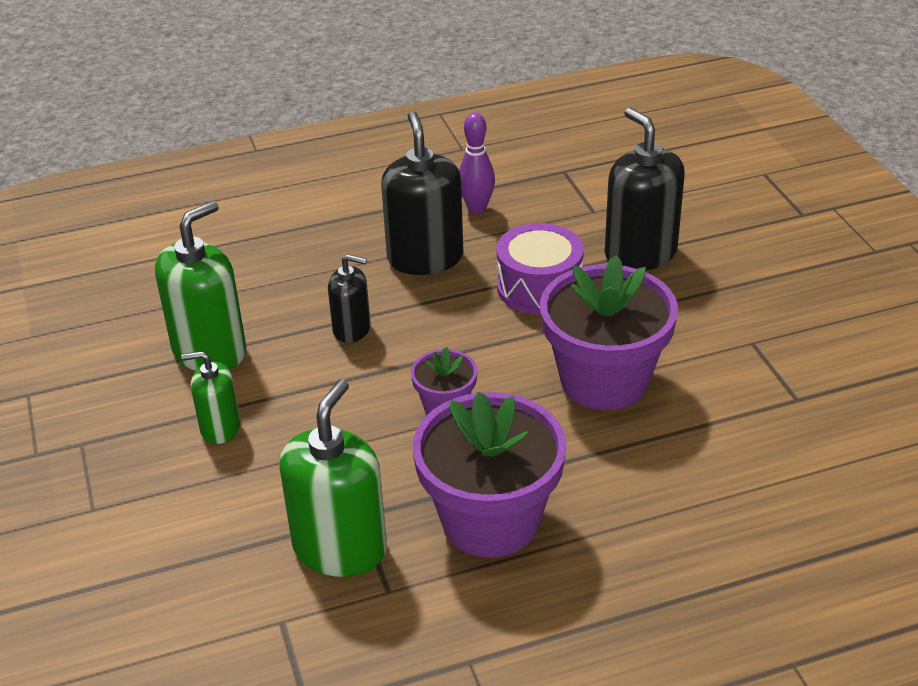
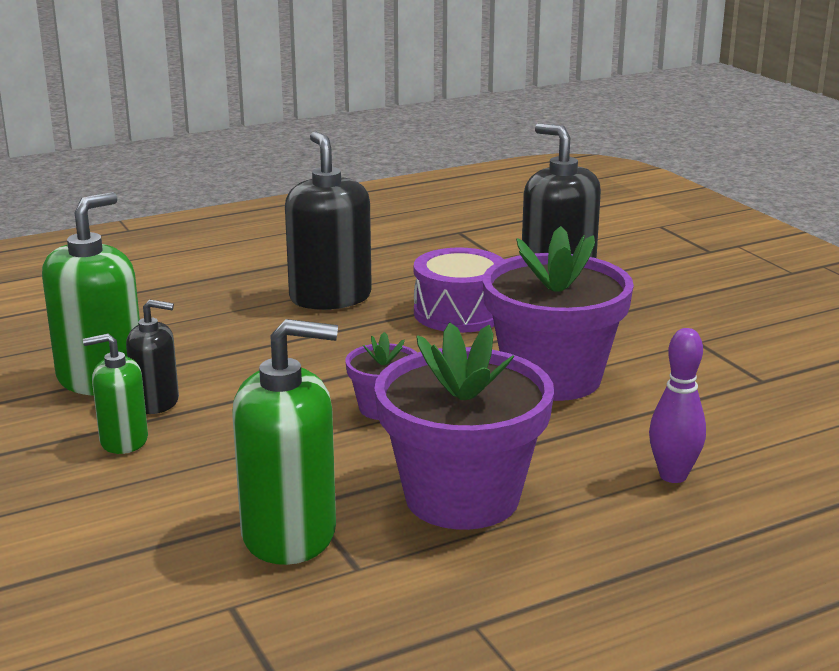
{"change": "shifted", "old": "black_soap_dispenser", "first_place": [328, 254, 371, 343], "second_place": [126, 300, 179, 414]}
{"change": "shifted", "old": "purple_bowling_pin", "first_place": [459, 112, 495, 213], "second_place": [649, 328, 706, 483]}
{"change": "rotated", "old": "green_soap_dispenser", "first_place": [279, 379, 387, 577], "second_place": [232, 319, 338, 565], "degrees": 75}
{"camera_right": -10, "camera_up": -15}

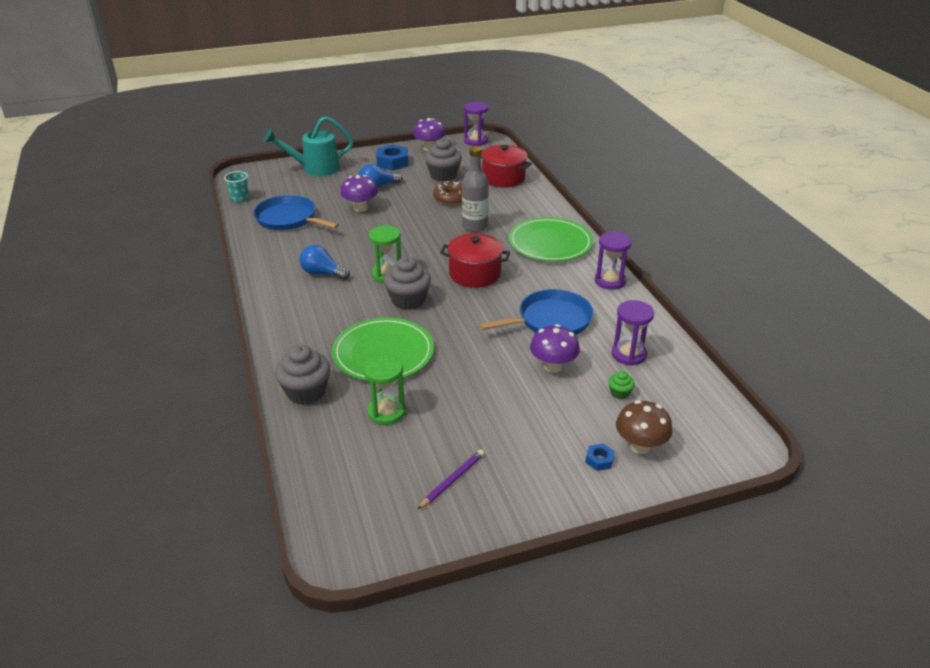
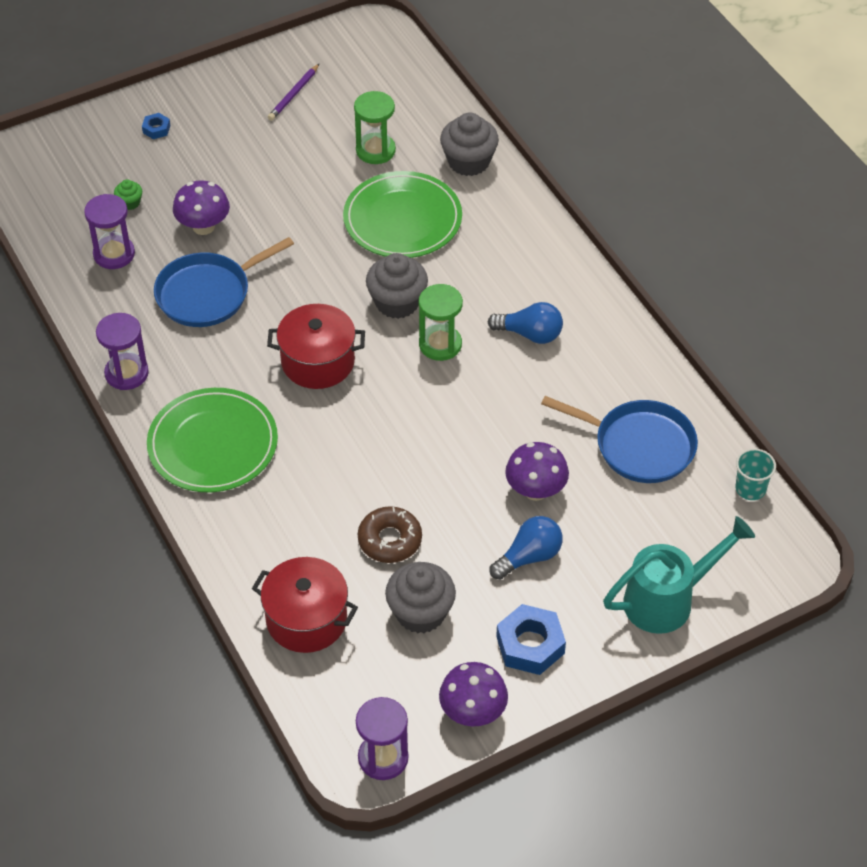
{"change": "gone", "old": "grey_bottle", "first_place": [462, 146, 489, 232]}
{"change": "gone", "old": "brown_mushroom", "first_place": [616, 400, 672, 454]}
{"camera_right": 170, "camera_up": 15}

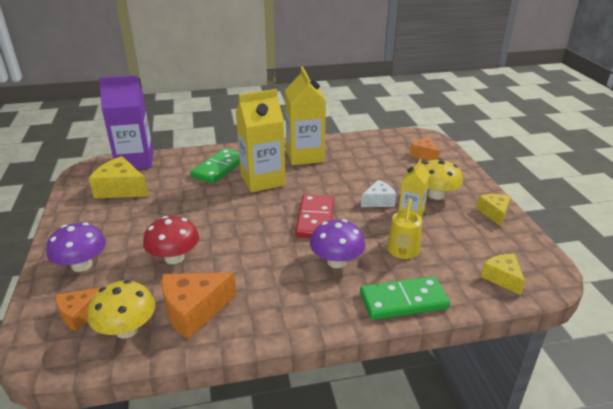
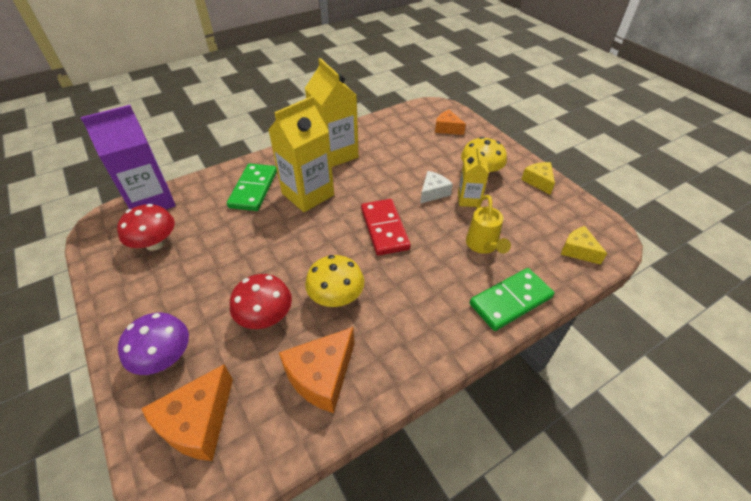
{"change": "gone", "old": "purple_mushroom", "first_place": [310, 219, 365, 268]}
{"change": "shifted", "old": "yellow_mushroom", "first_place": [88, 280, 155, 338], "second_place": [305, 255, 364, 307]}
{"change": "swapped", "old": "yellow_cheese", "new": "red_mushroom", "first_place": [89, 156, 148, 199], "second_place": [117, 204, 175, 251]}
{"change": "scaled", "old": "orange_cheese", "first_place": [56, 287, 102, 332], "second_place": [141, 364, 233, 461], "factor": 1.61}
{"camera_right": -20, "camera_up": 15}

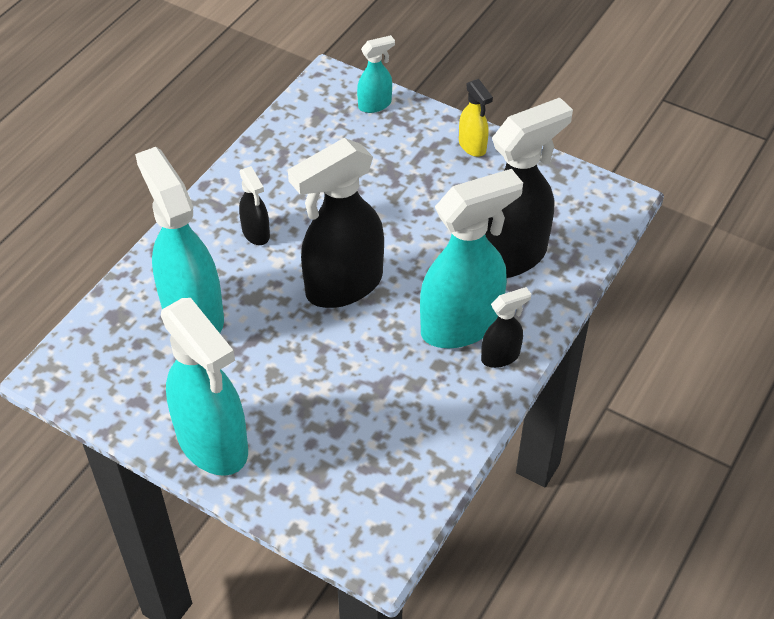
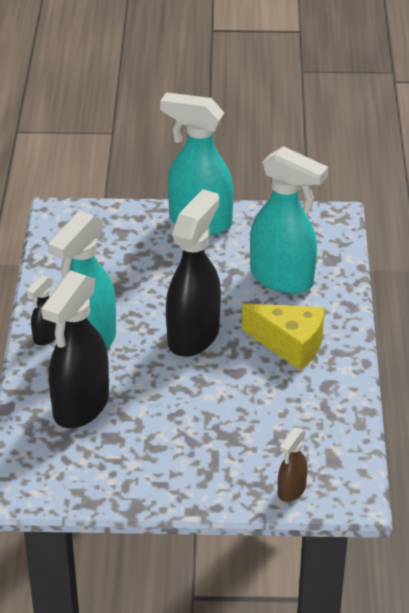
{"change": "gone", "old": "yellow_spray_bottle", "first_place": [459, 79, 493, 157]}
{"change": "swapped", "old": "black_spray_bottle", "new": "yellow_cheese", "first_place": [239, 166, 270, 245], "second_place": [242, 304, 325, 370]}
{"change": "repainted", "old": "turquoise_spray_bottle", "new": "brown_spray_bottle", "first_place": [357, 35, 395, 113], "second_place": [278, 428, 308, 502]}
{"camera_right": 150, "camera_up": -10}

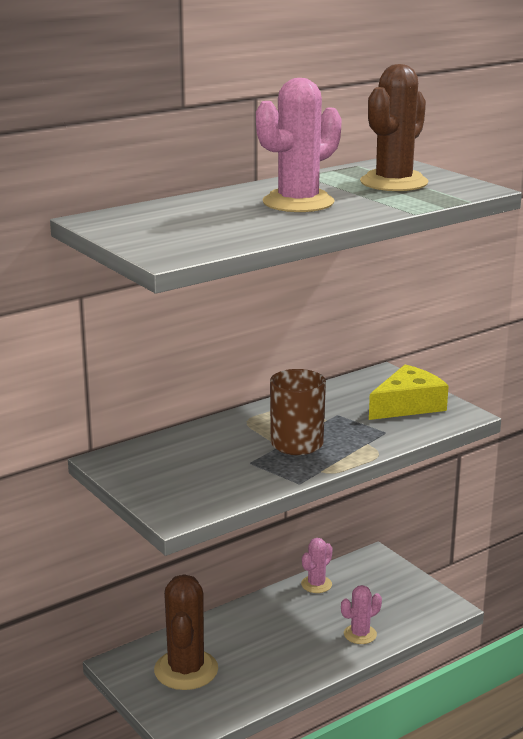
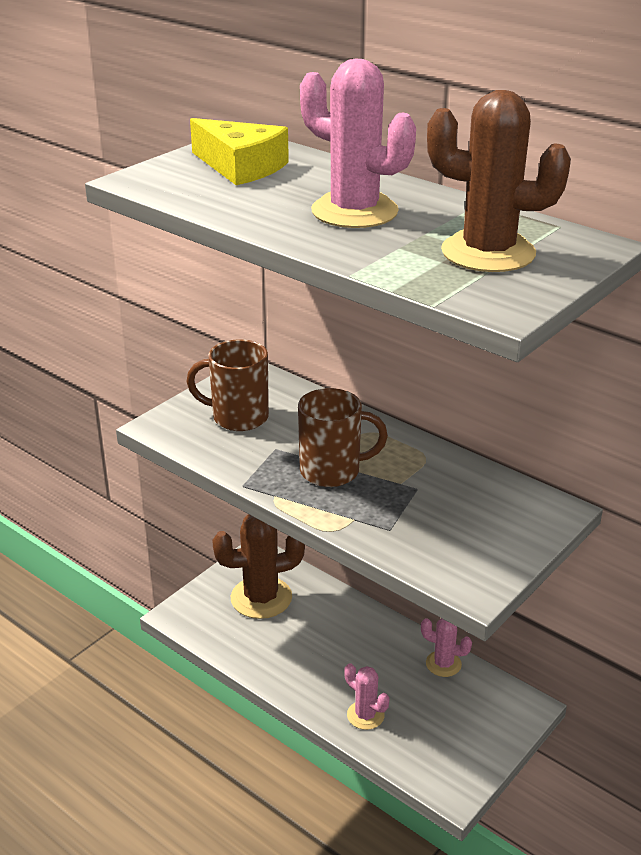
{"change": "new", "new": "brown_mug", "second_place": [186, 339, 269, 431]}
{"change": "shifted", "old": "yellow_cheese", "first_place": [369, 364, 449, 420], "second_place": [190, 118, 289, 185]}
{"camera_right": 75, "camera_up": 10}

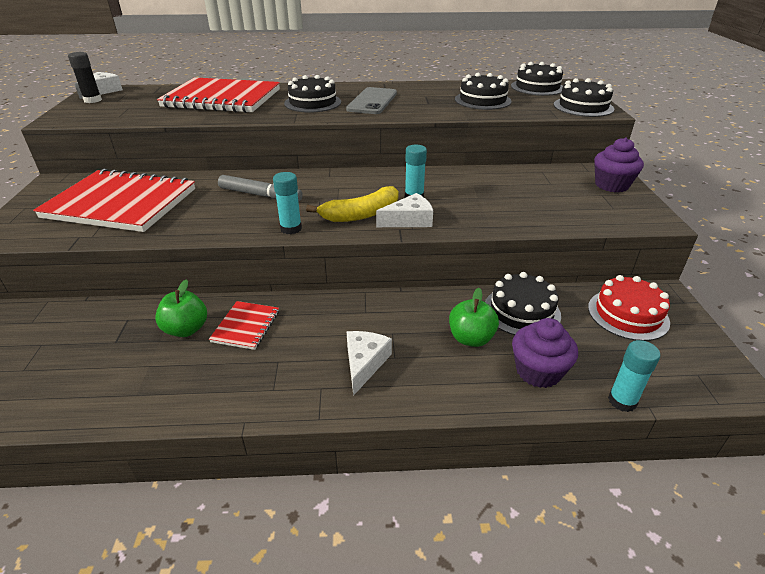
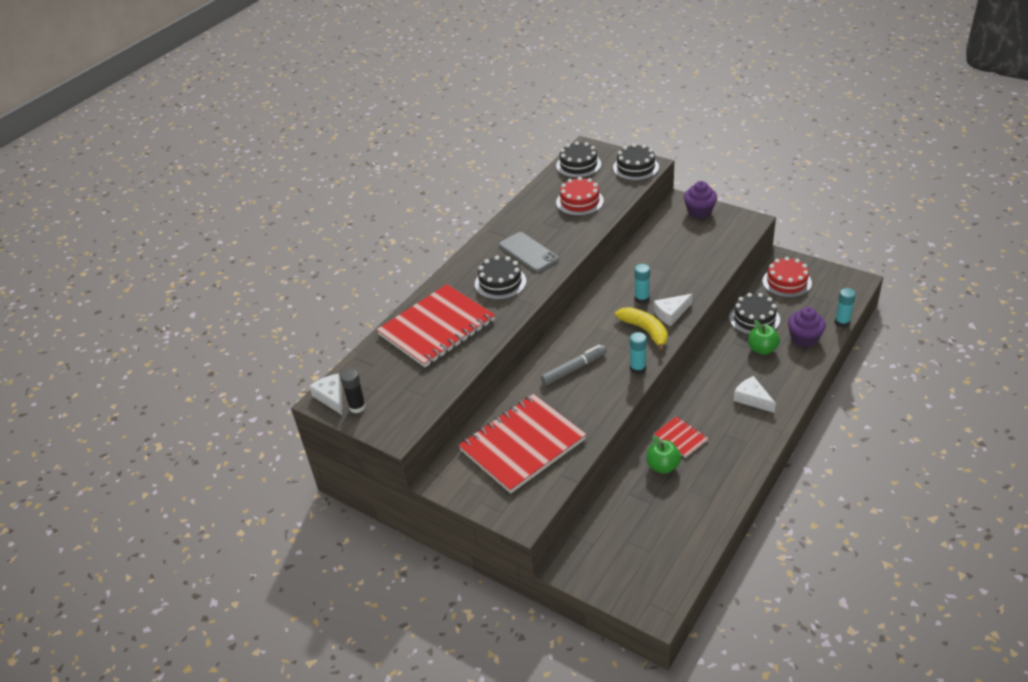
{"change": "repainted", "old": "black_cake", "new": "red_cake", "first_place": [455, 73, 512, 110], "second_place": [556, 177, 604, 216]}
{"change": "rotated", "old": "yellow_banana", "first_place": [306, 186, 399, 222], "second_place": [615, 307, 668, 353], "degrees": -45}
{"change": "rotated", "old": "white_cheese", "first_place": [376, 193, 433, 227], "second_place": [653, 294, 692, 326], "degrees": -135}
{"camera_right": -50, "camera_up": 5}

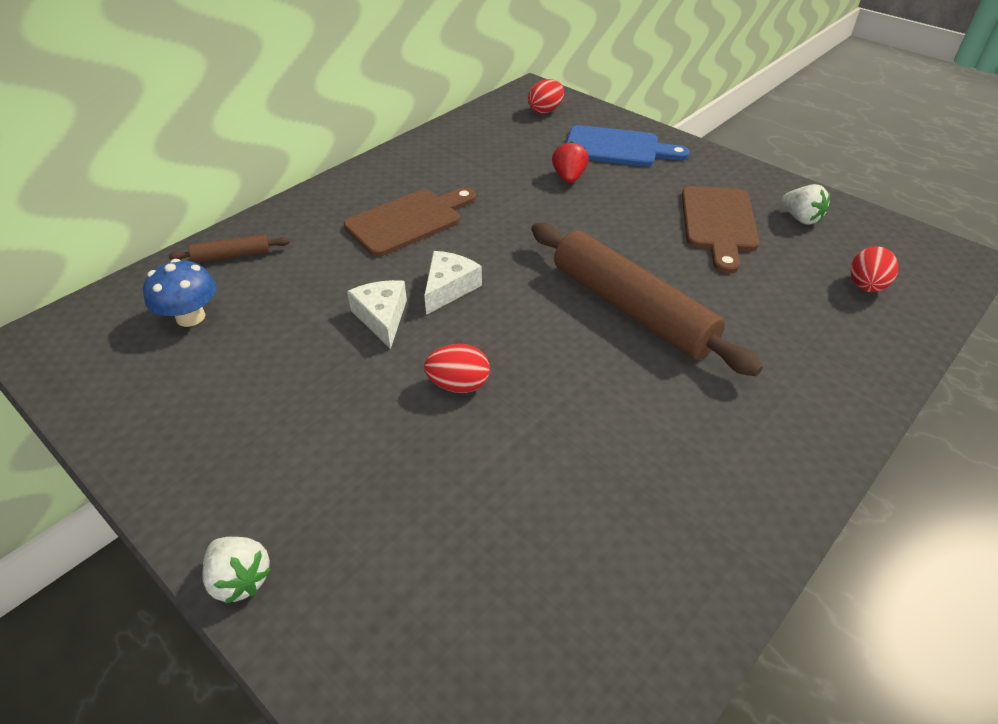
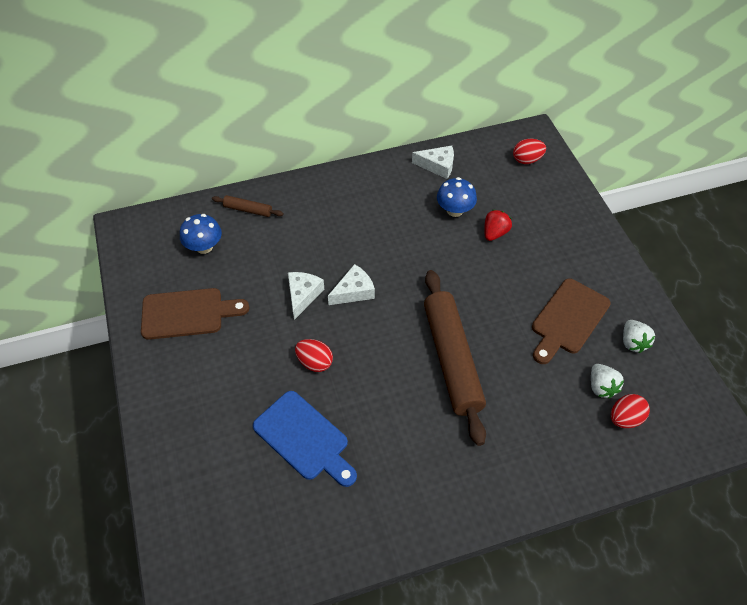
{"change": "new", "new": "white_cheese", "second_place": [412, 146, 454, 179]}
{"change": "new", "new": "blue_mushroom", "second_place": [437, 177, 477, 217]}
{"change": "shifted", "old": "white_strawberry", "first_place": [202, 537, 271, 604], "second_place": [591, 364, 624, 398]}
{"change": "shifted", "old": "brown_cutting_board", "first_place": [344, 188, 476, 257], "second_place": [141, 288, 249, 340]}
{"change": "shifted", "old": "blue_cutting_board", "first_place": [566, 125, 690, 167], "second_place": [253, 391, 357, 487]}
{"camera_right": 30, "camera_up": 10}

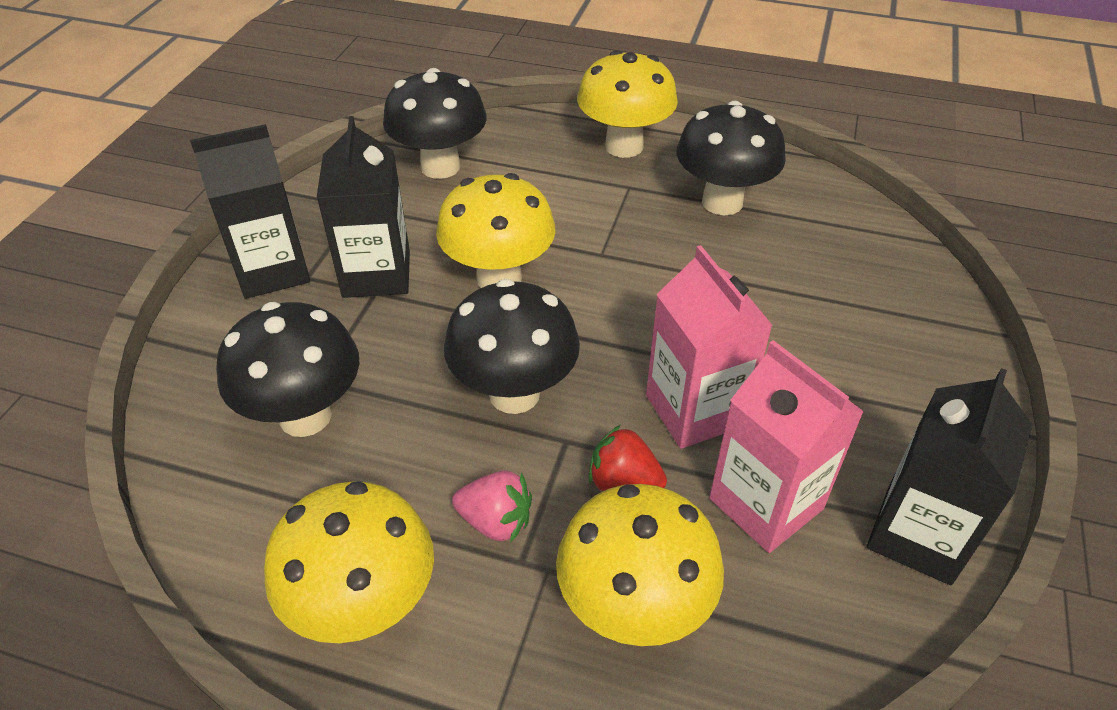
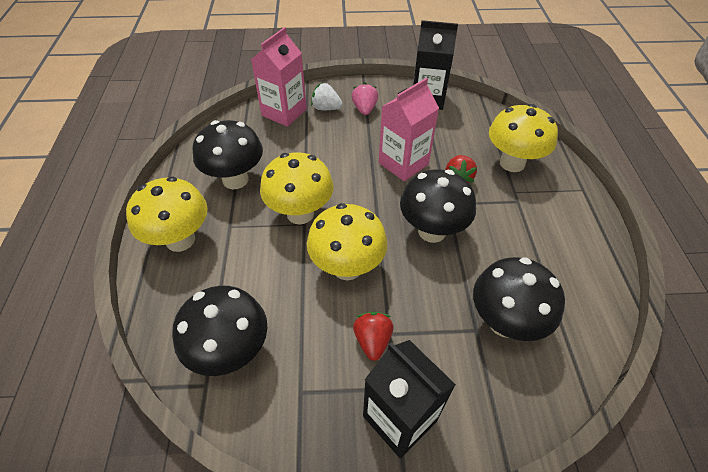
{"change": "new", "new": "white_strawberry", "second_place": [311, 83, 343, 110]}
{"change": "shifted", "old": "yellow_mushroom", "first_place": [264, 481, 434, 643], "second_place": [260, 152, 334, 224]}
{"change": "shifted", "old": "pink_strawberry", "first_place": [452, 471, 532, 543], "second_place": [351, 83, 378, 115]}
{"change": "shifted", "old": "pink_carton", "first_place": [709, 340, 864, 553], "second_place": [251, 27, 307, 127]}
{"change": "swapped", "old": "black_carton", "new": "red_strawberry", "first_place": [317, 116, 410, 298], "second_place": [353, 312, 394, 361]}
{"camera_right": -110, "camera_up": 5}

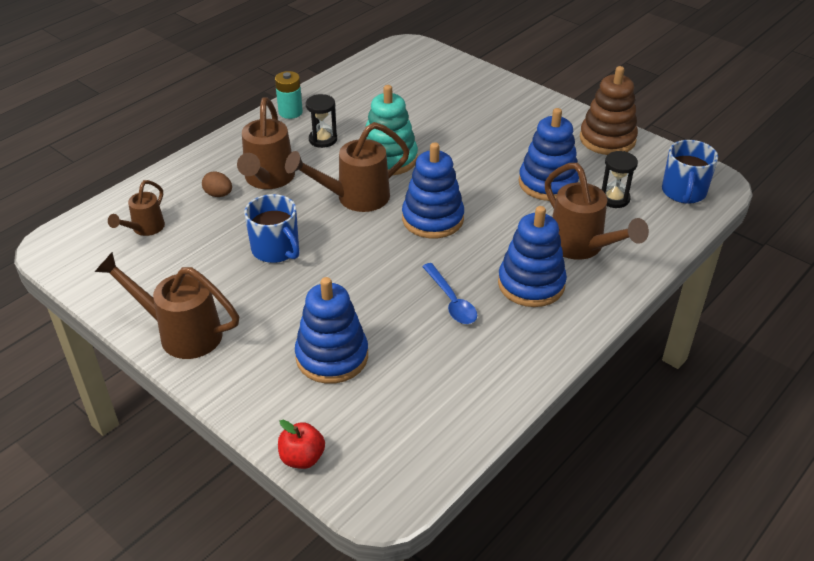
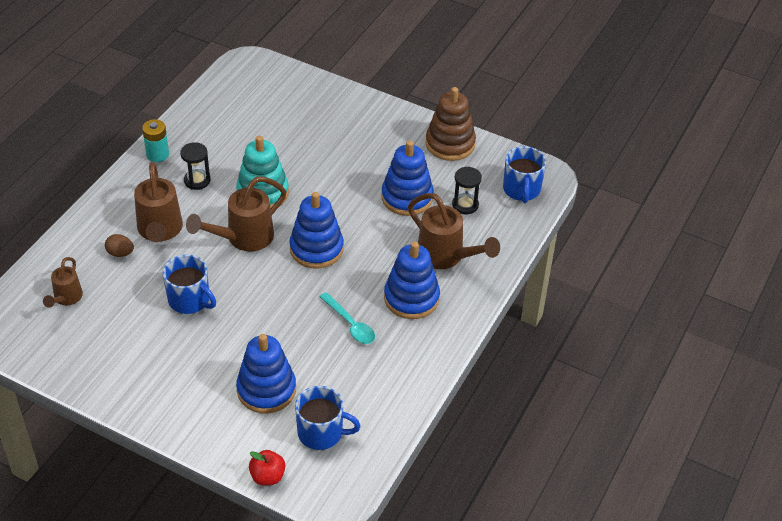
{"change": "gone", "old": "brown_watering_can", "first_place": [94, 252, 239, 359]}
{"change": "new", "new": "blue_mug", "second_place": [295, 386, 361, 450]}
{"change": "repainted", "old": "blue_spoon", "new": "turquoise_spoon", "first_place": [422, 263, 477, 324], "second_place": [319, 292, 375, 344]}
{"camera_right": -15, "camera_up": 5}

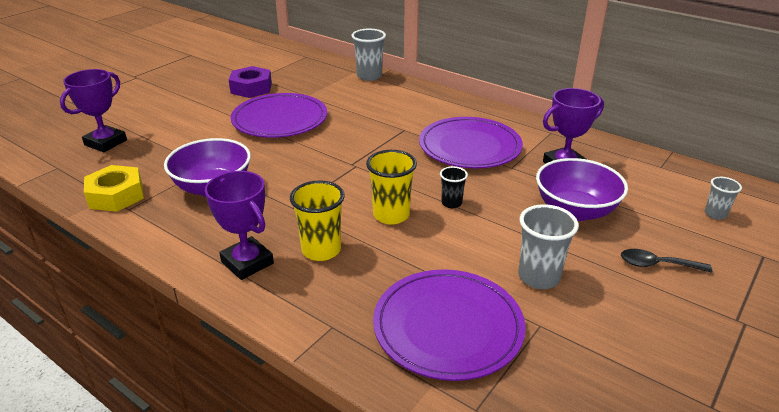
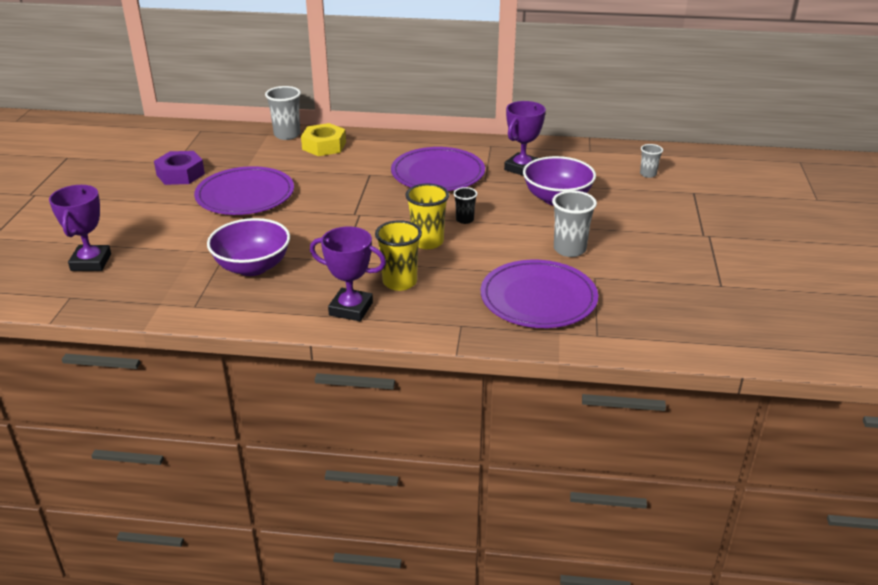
{"change": "gone", "old": "black_spoon", "first_place": [621, 249, 712, 273]}
{"change": "shifted", "old": "yellow_nut", "first_place": [84, 165, 144, 212], "second_place": [301, 123, 346, 156]}
{"camera_right": -30, "camera_up": 0}

